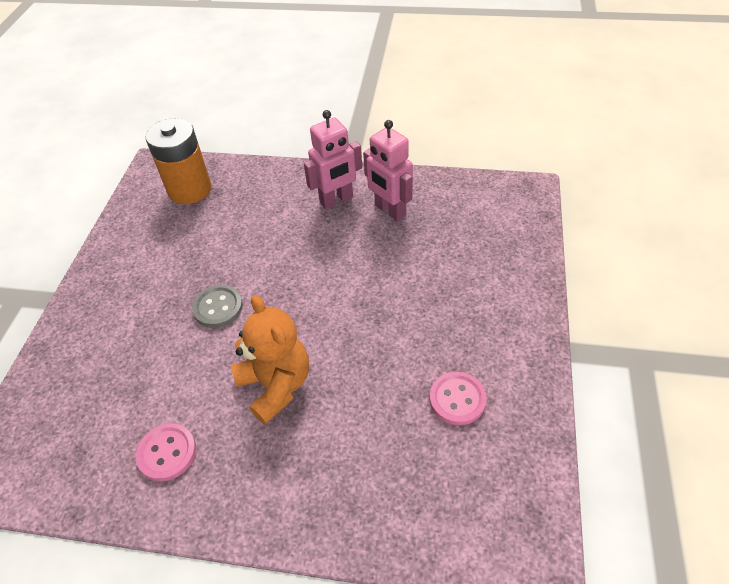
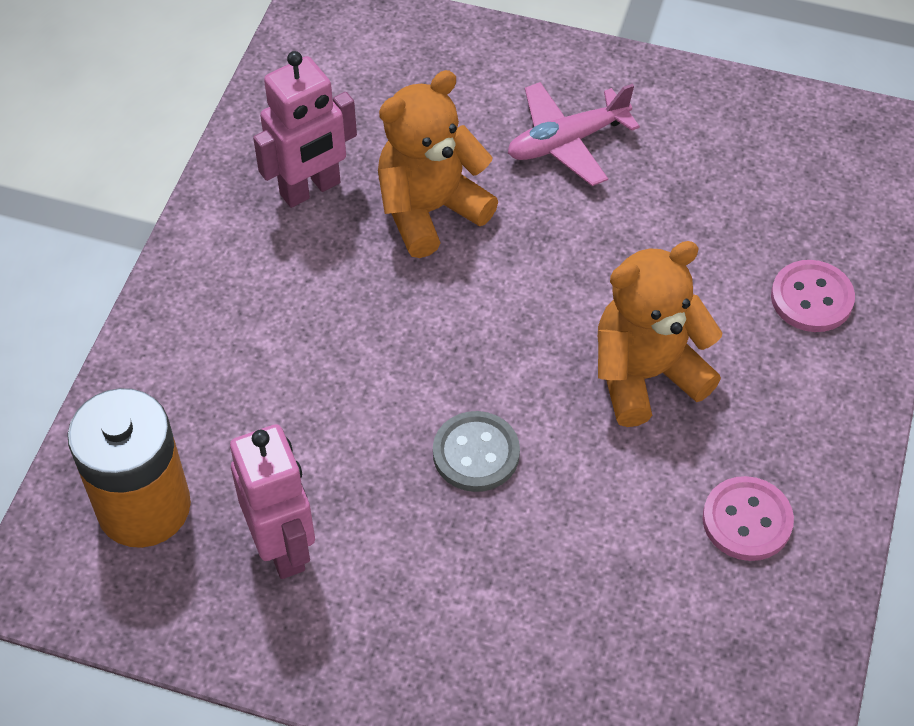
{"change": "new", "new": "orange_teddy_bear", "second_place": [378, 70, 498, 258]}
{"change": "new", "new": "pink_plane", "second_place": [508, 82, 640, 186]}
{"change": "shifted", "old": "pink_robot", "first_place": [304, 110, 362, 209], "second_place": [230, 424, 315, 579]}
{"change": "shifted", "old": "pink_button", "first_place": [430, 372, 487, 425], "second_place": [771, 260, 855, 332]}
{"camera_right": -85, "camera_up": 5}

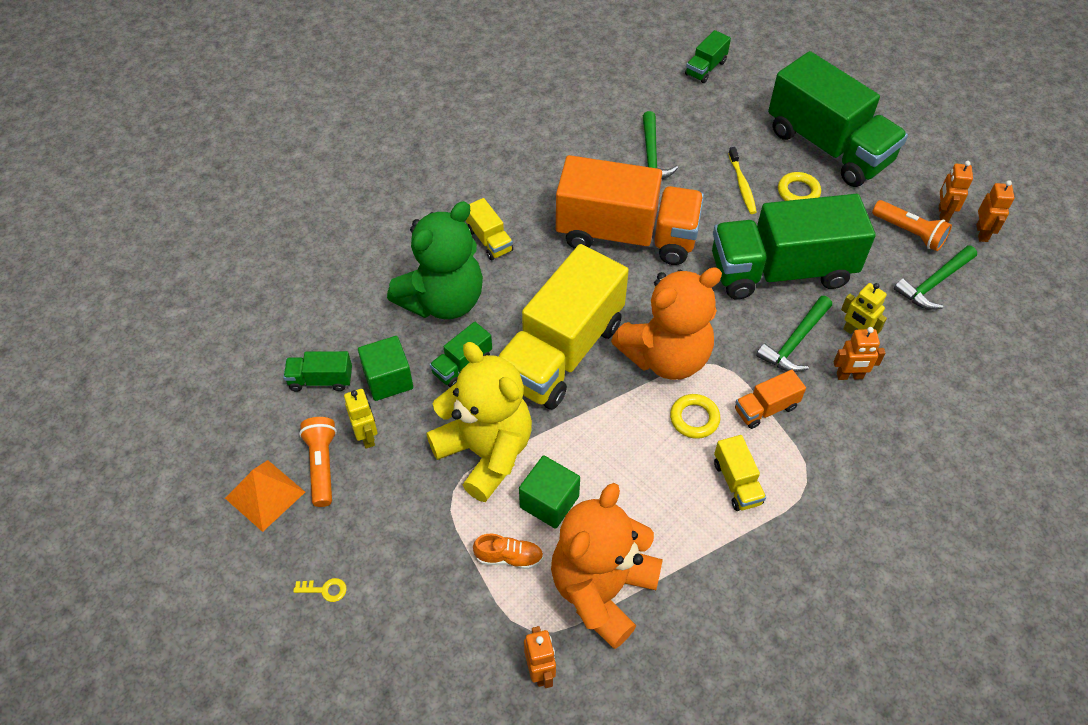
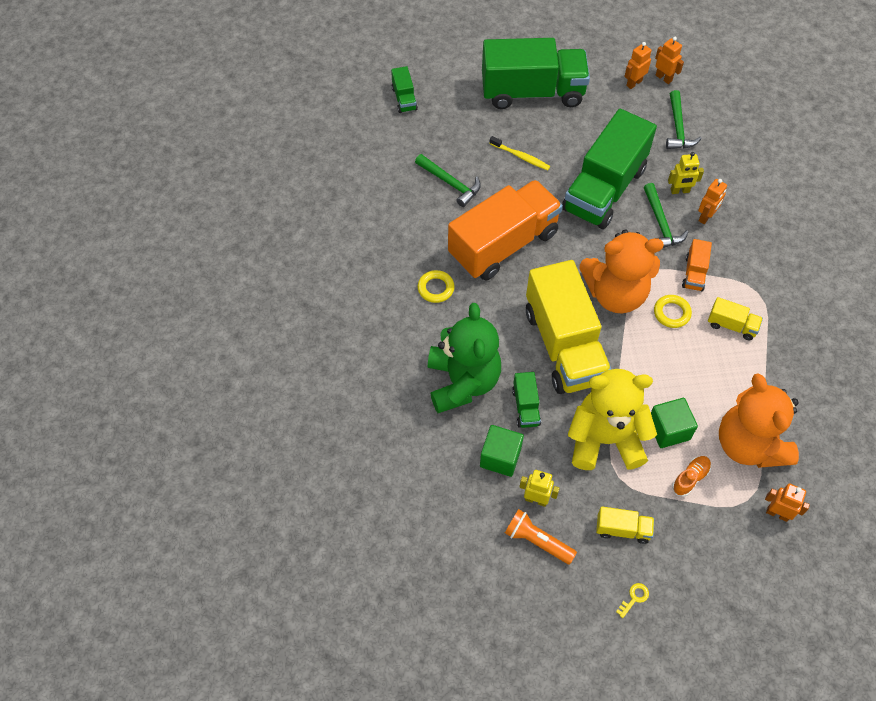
{"change": "gone", "old": "orange_pyramid", "first_place": [225, 460, 305, 532]}
{"change": "gone", "old": "green_truck", "first_place": [283, 351, 352, 392]}
{"change": "gone", "old": "orange_flashlight", "first_place": [872, 200, 952, 251]}
{"change": "shifted", "old": "yellow_truck", "first_place": [466, 198, 513, 260], "second_place": [596, 507, 654, 544]}
{"change": "shifted", "old": "yellow_ring", "first_place": [778, 172, 821, 201], "second_place": [417, 270, 455, 303]}
{"change": "rotated", "old": "orange_teddy_bear", "first_place": [611, 267, 722, 380], "second_place": [579, 230, 664, 313], "degrees": 75}
{"change": "rotated", "old": "orange_robot", "first_place": [939, 161, 973, 223], "second_place": [624, 42, 651, 89], "degrees": 90}
{"camera_right": -50, "camera_up": 5}

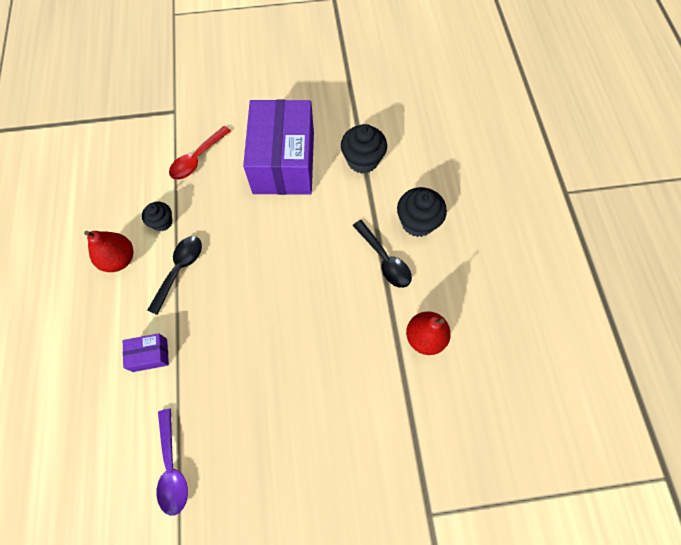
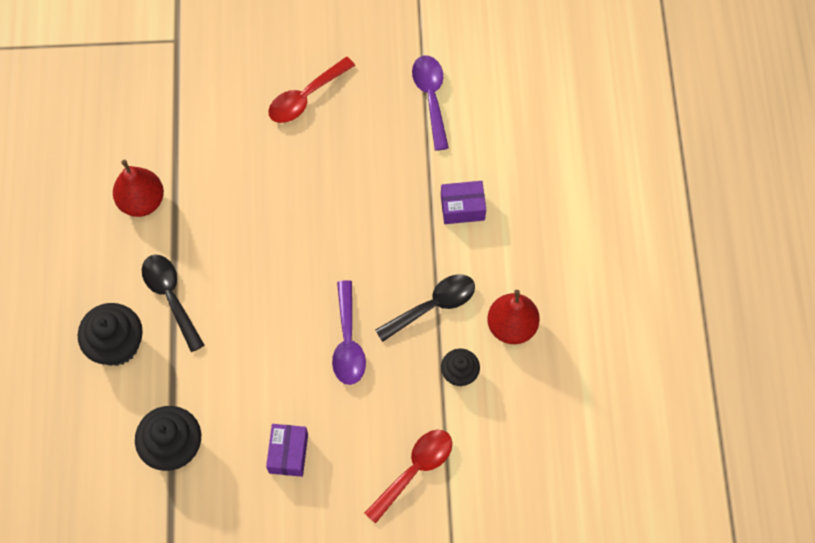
{"change": "new", "new": "red_spoon", "second_place": [268, 57, 355, 123]}
{"change": "new", "new": "purple_spoon", "second_place": [332, 280, 366, 385]}
{"change": "rotated", "old": "black_spoon", "first_place": [147, 236, 202, 315], "second_place": [375, 274, 475, 342], "degrees": -150}
{"change": "scaled", "old": "purple_box", "first_place": [243, 100, 314, 195], "second_place": [266, 424, 308, 477], "factor": 0.41}
{"camera_right": -175, "camera_up": 0}

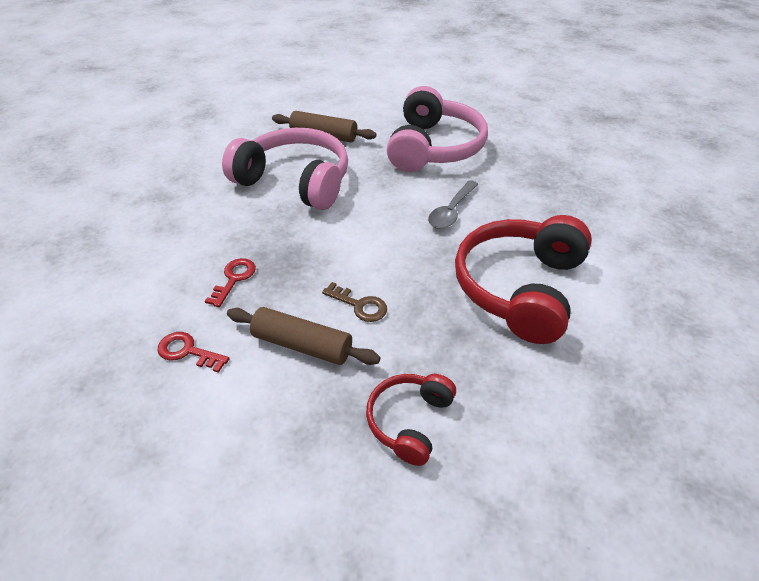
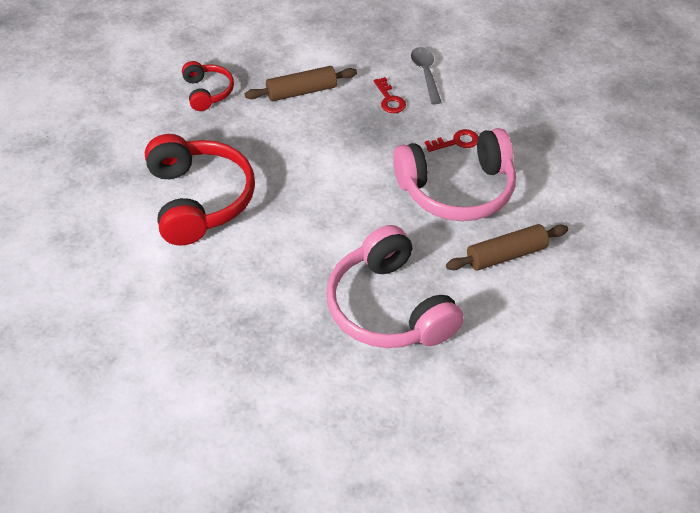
{"change": "gone", "old": "brown_key", "first_place": [322, 282, 387, 322]}
{"change": "shifted", "old": "red_key", "first_place": [158, 332, 229, 373], "second_place": [425, 129, 478, 152]}
{"change": "shifted", "old": "grey_spoon", "first_place": [428, 180, 478, 229], "second_place": [411, 47, 442, 104]}
{"camera_right": 140, "camera_up": 5}

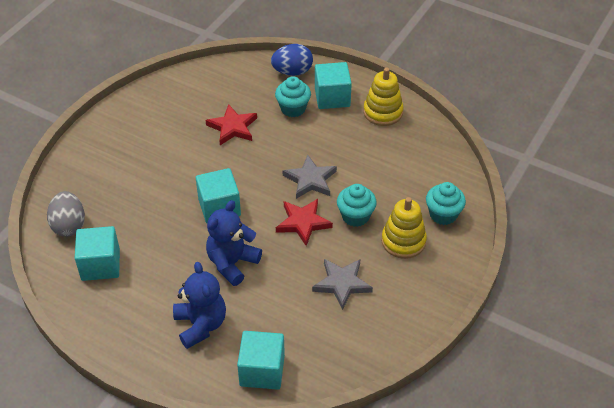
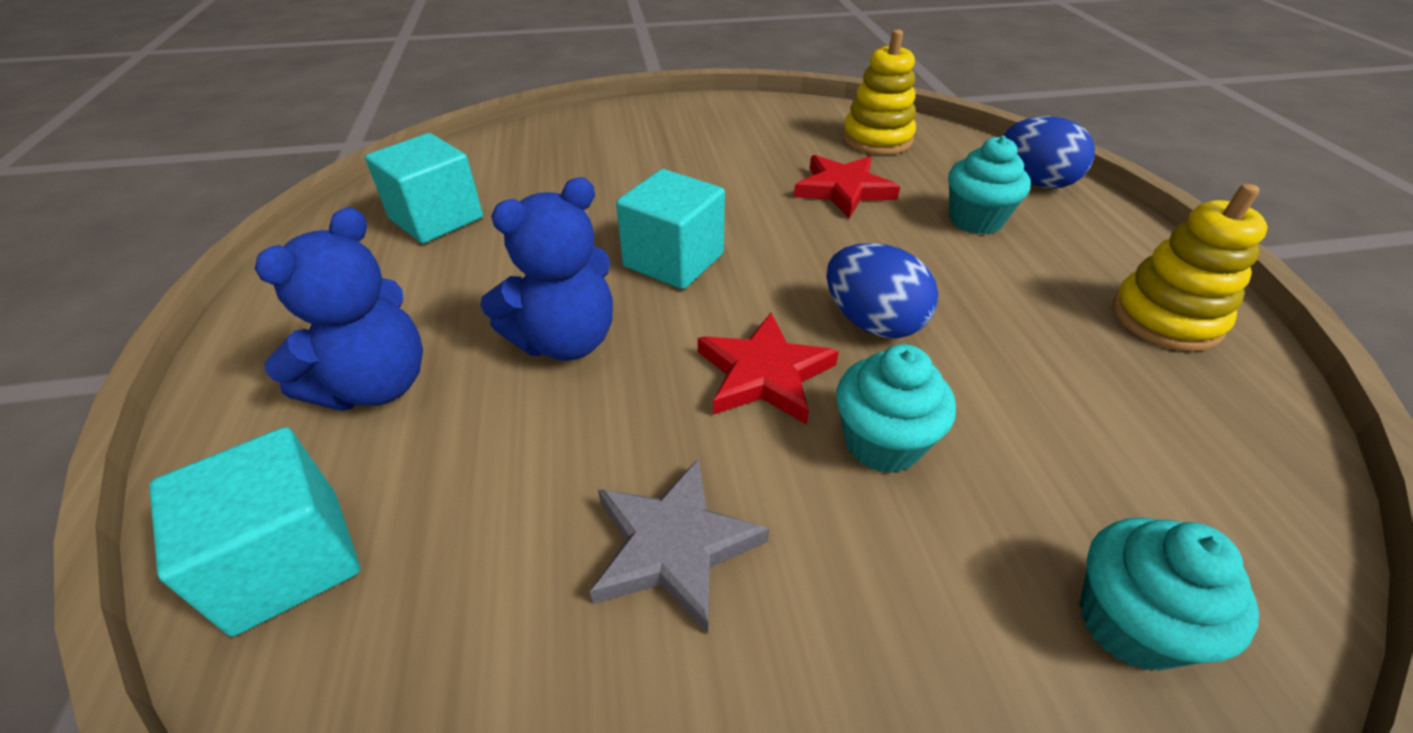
{"change": "gone", "old": "grey_egg", "first_place": [47, 191, 85, 237]}
{"change": "gone", "old": "turquoise_cube", "first_place": [315, 62, 352, 109]}
{"change": "shifted", "old": "yellow_stacking_toy", "first_place": [381, 197, 427, 259], "second_place": [842, 29, 916, 155]}
{"change": "swapped", "old": "grey_star", "new": "blue_egg", "first_place": [283, 154, 337, 199], "second_place": [826, 243, 938, 339]}
{"change": "rotated", "old": "blue_teddy_bear", "first_place": [206, 200, 262, 286], "second_place": [480, 177, 613, 361], "degrees": 150}
{"camera_right": 50, "camera_up": -5}

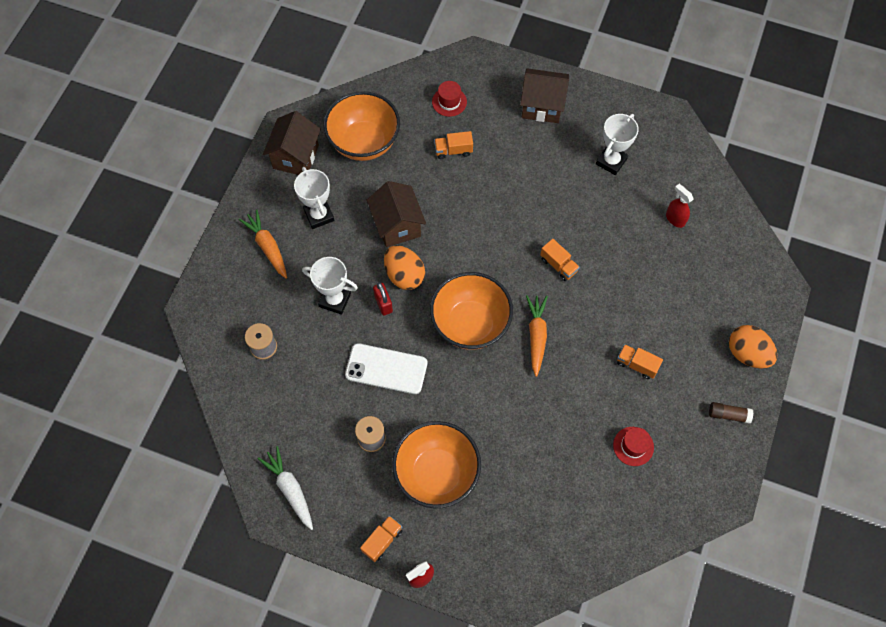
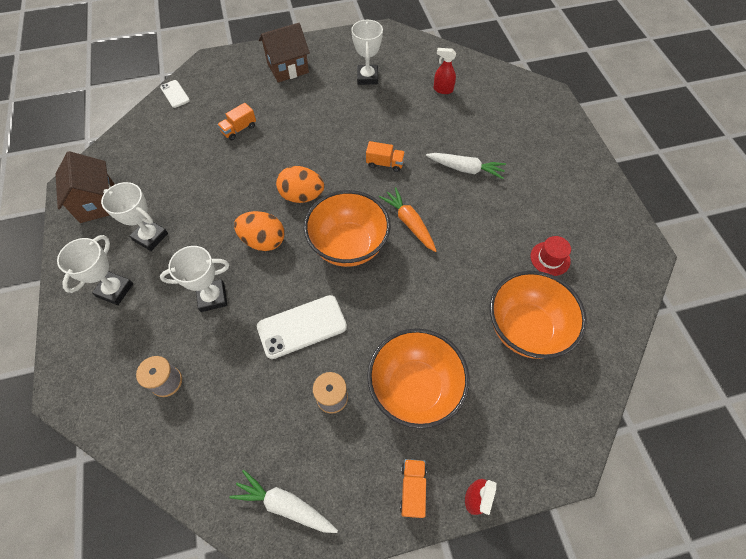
{"change": "gone", "old": "brown_house", "first_place": [367, 181, 426, 247]}
{"change": "gone", "old": "red_padlock", "first_place": [373, 282, 393, 316]}
{"change": "gone", "old": "red_hat", "first_place": [432, 81, 467, 117]}
{"change": "gone", "old": "orange_truck", "first_place": [617, 344, 663, 379]}
{"change": "gone", "old": "brown_glue_stick", "first_place": [709, 402, 753, 424]}
{"change": "new", "new": "white_phone", "second_place": [160, 80, 190, 108]}
{"change": "new", "new": "white_carrot", "second_place": [426, 153, 506, 179]}
{"change": "shifted", "old": "orange_bowl", "first_place": [323, 91, 400, 161], "second_place": [490, 271, 587, 359]}
{"change": "shifted", "old": "orange_egg", "first_place": [729, 325, 777, 369], "second_place": [276, 166, 324, 203]}
{"change": "swapped", "old": "orange_carrot", "new": "white_trophy", "first_place": [239, 210, 287, 279], "second_place": [57, 235, 133, 305]}
{"camera_right": -35, "camera_up": -5}

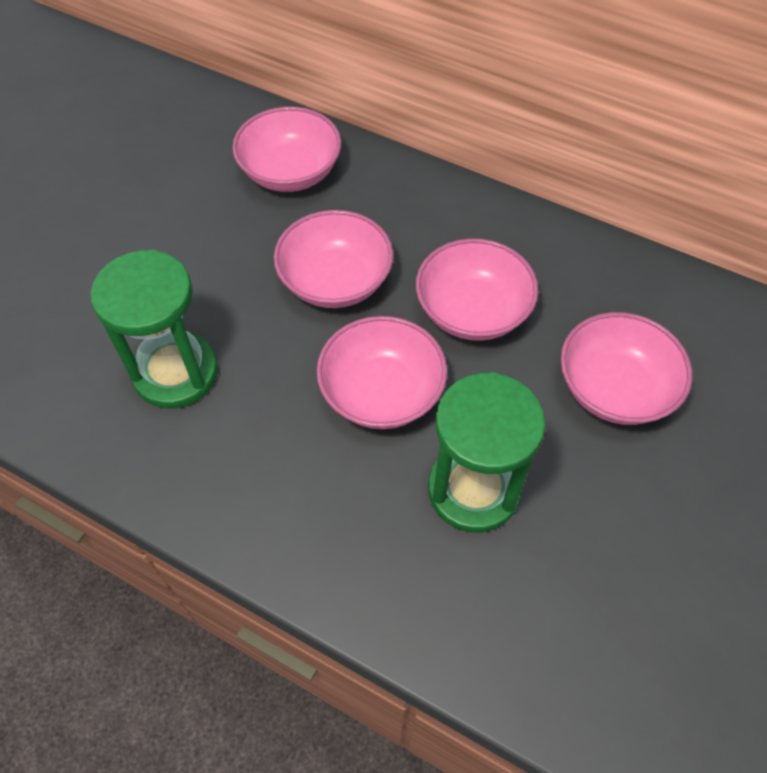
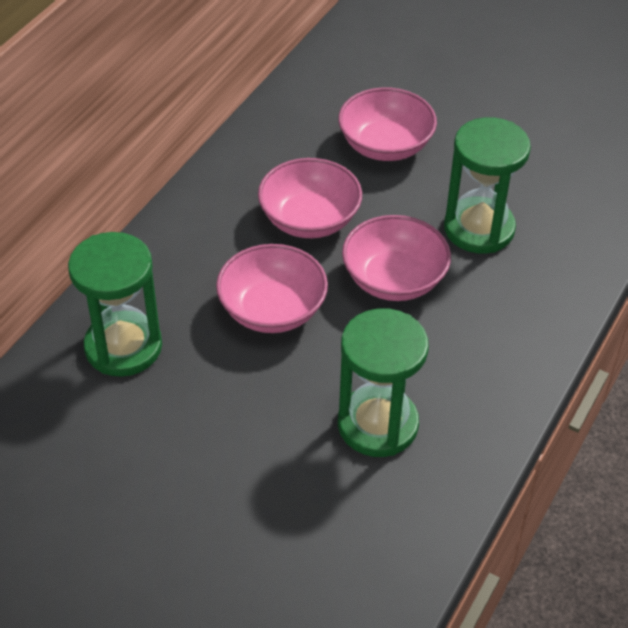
{"change": "swapped", "old": "pink_bowl", "new": "green_hourglass", "first_place": [232, 107, 341, 192], "second_place": [68, 232, 162, 377]}
{"camera_right": -90, "camera_up": -10}

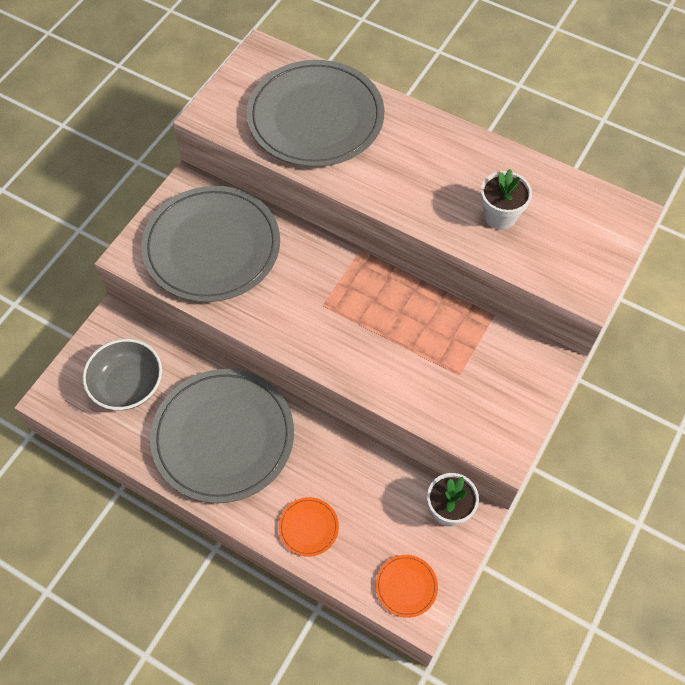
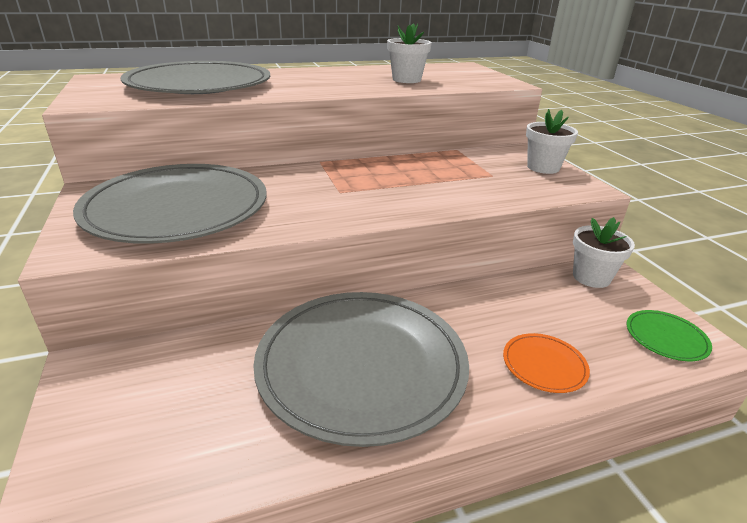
{"change": "gone", "old": "grey_bowl", "first_place": [83, 339, 162, 410]}
{"change": "new", "new": "white_flower_pot", "second_place": [526, 109, 578, 174]}
{"change": "repainted", "old": "orange_plate", "new": "green_plate", "first_place": [376, 555, 438, 618], "second_place": [627, 310, 712, 361]}
{"camera_right": -50, "camera_up": -30}

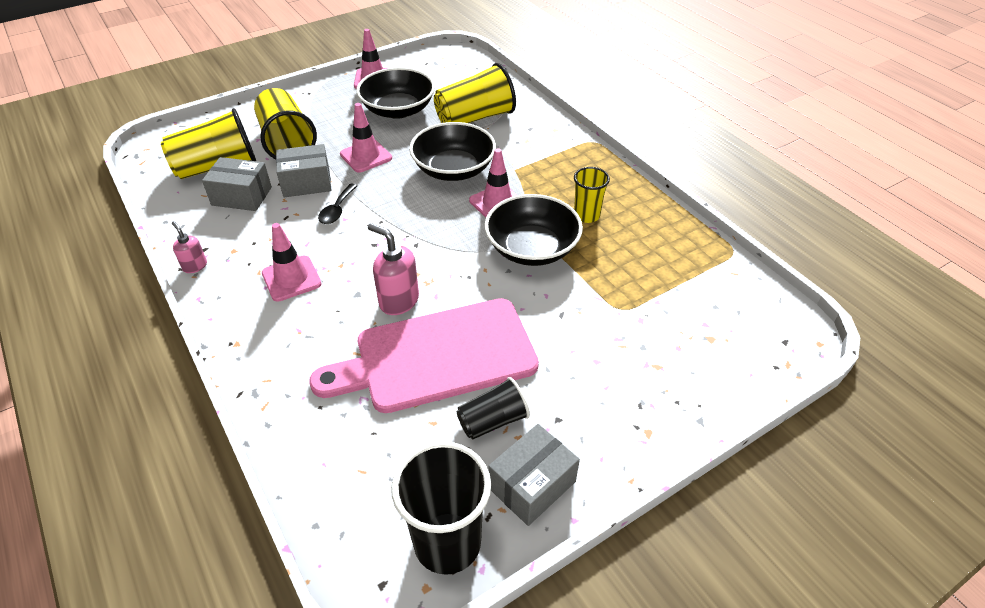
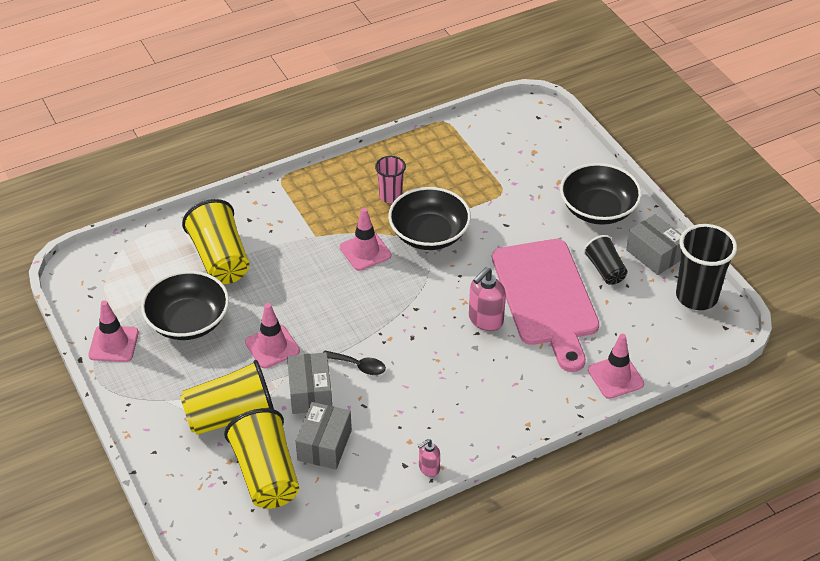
{"change": "shifted", "old": "pink_traffic_cone", "first_place": [262, 223, 321, 302], "second_place": [588, 334, 644, 399]}
{"change": "shifted", "old": "black_bowl", "first_place": [409, 122, 496, 181], "second_place": [560, 163, 642, 225]}
{"change": "repainted", "old": "yellow_cup", "new": "pink_cup", "first_place": [574, 167, 610, 223], "second_place": [375, 156, 406, 203]}
{"camera_right": -85, "camera_up": 0}

